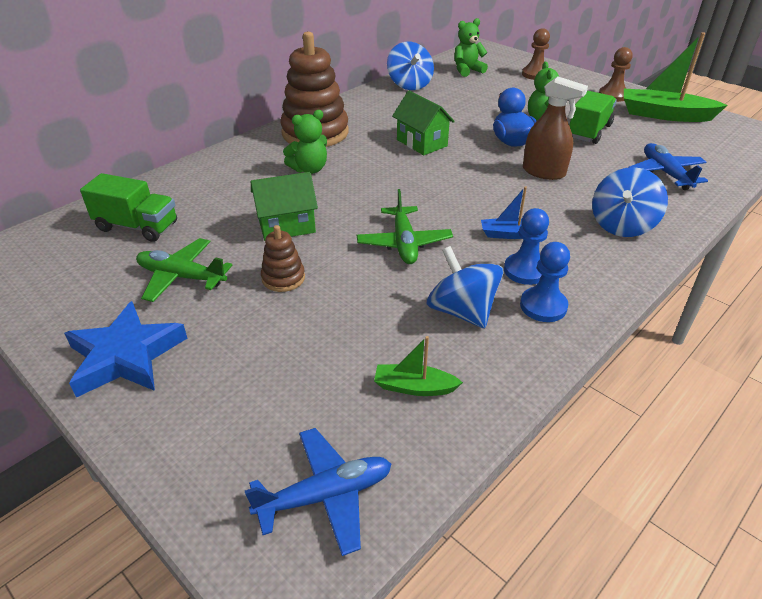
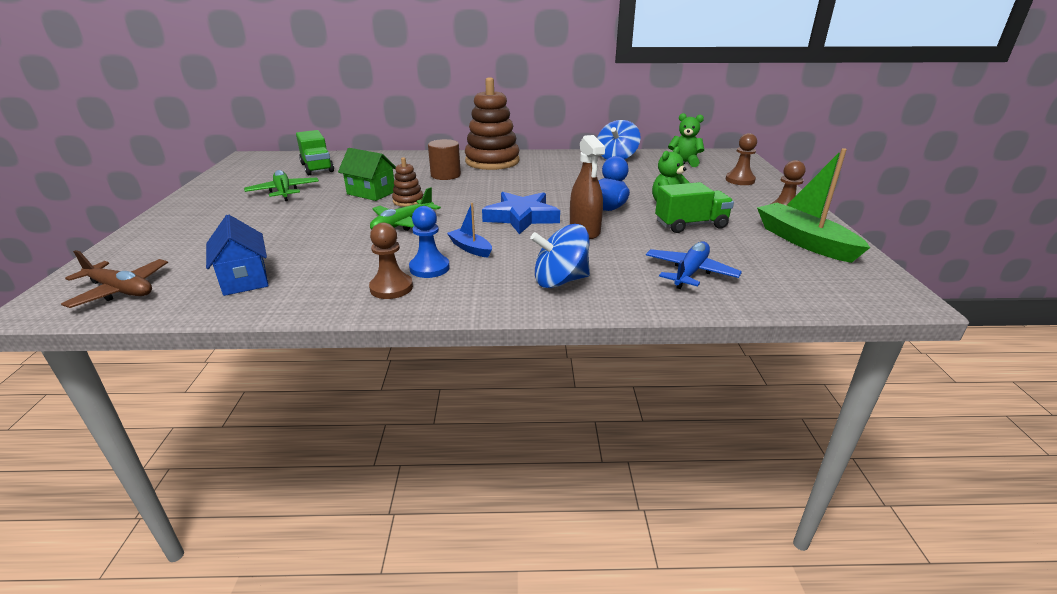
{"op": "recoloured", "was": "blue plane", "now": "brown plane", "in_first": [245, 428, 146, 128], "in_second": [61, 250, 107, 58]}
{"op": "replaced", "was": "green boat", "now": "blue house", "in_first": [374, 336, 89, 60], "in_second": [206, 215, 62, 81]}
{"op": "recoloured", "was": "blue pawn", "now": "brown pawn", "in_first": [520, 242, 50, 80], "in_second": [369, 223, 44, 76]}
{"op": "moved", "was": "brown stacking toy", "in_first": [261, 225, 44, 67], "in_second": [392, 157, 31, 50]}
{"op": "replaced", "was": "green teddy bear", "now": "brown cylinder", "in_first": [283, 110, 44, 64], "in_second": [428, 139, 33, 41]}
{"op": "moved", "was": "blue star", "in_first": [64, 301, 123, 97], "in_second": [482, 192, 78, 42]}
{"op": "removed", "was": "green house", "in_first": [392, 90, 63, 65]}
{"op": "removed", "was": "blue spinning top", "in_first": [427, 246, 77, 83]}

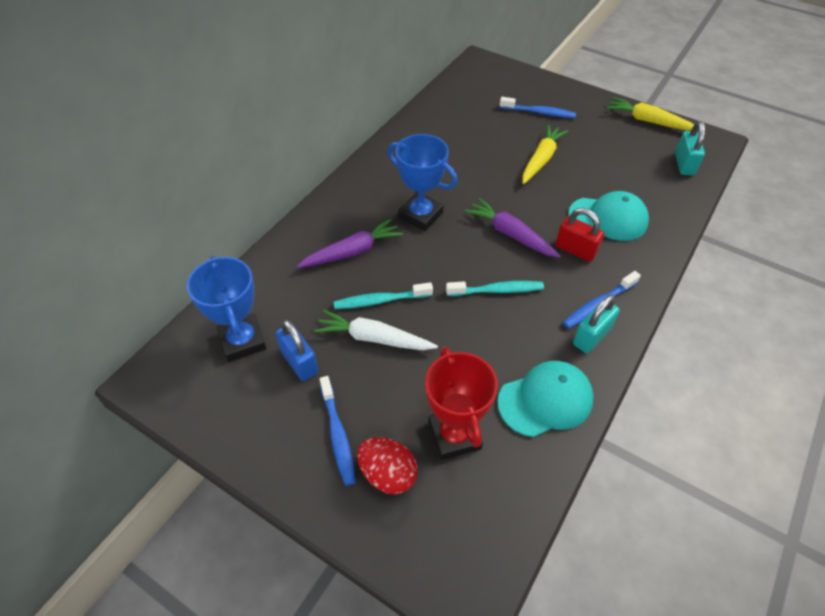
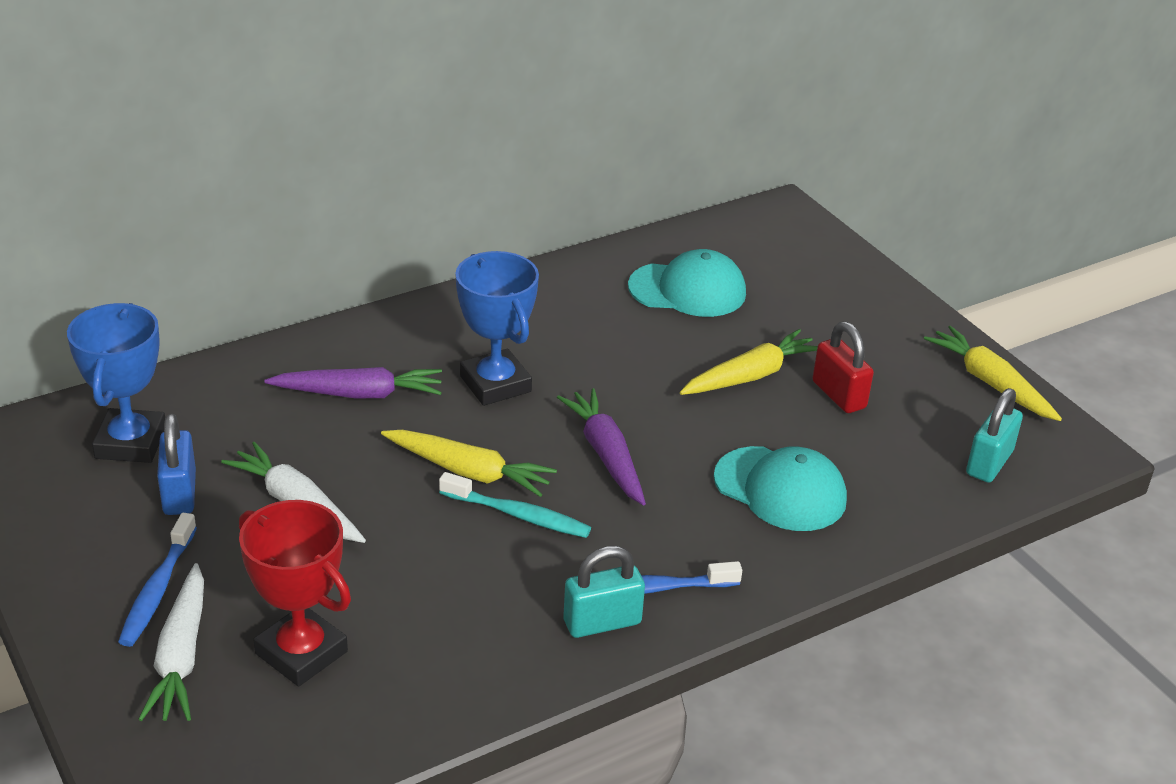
{"op": "replaced", "was": "red egg", "now": "white carrot", "in_first": [357, 437, 61, 57], "in_second": [138, 563, 66, 158]}
{"op": "turned", "was": "red trophy", "in_first": [425, 347, 73, 113], "in_second": [239, 500, 112, 187], "clockwise": -60}
{"op": "added", "now": "yellow carrot", "in_second": [381, 430, 176, 67]}
{"op": "moved", "was": "turquoise cap", "in_first": [498, 361, 96, 76], "in_second": [628, 249, 118, 68]}
{"op": "moved", "was": "red padlock", "in_first": [555, 208, 49, 54], "in_second": [813, 322, 61, 91]}
{"op": "removed", "was": "turquoise toothbrush", "in_first": [334, 282, 99, 27]}
{"op": "removed", "was": "blue toothbrush", "in_first": [500, 97, 76, 21]}

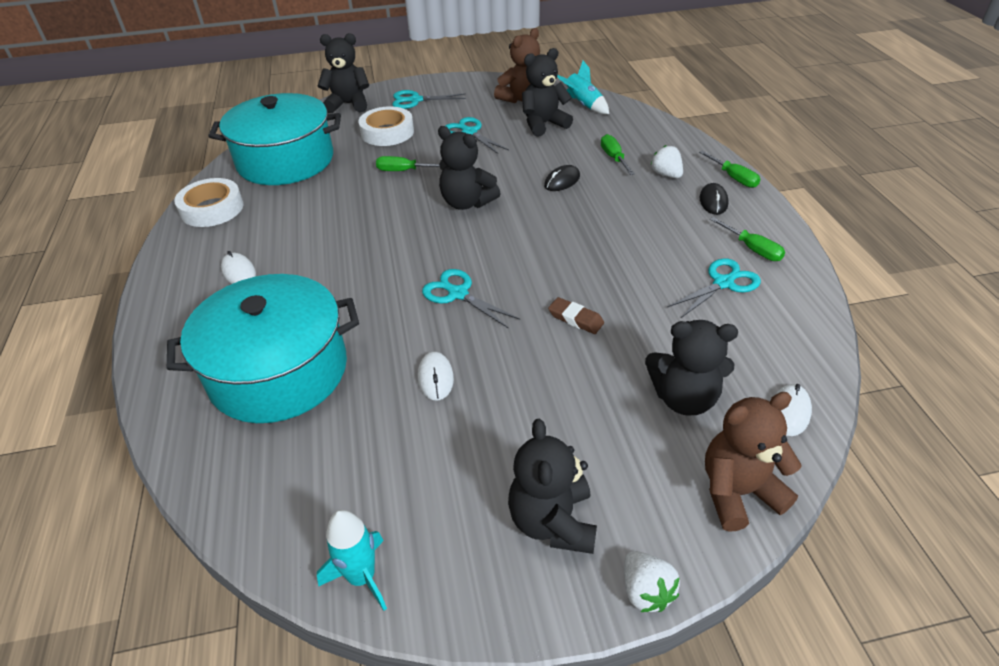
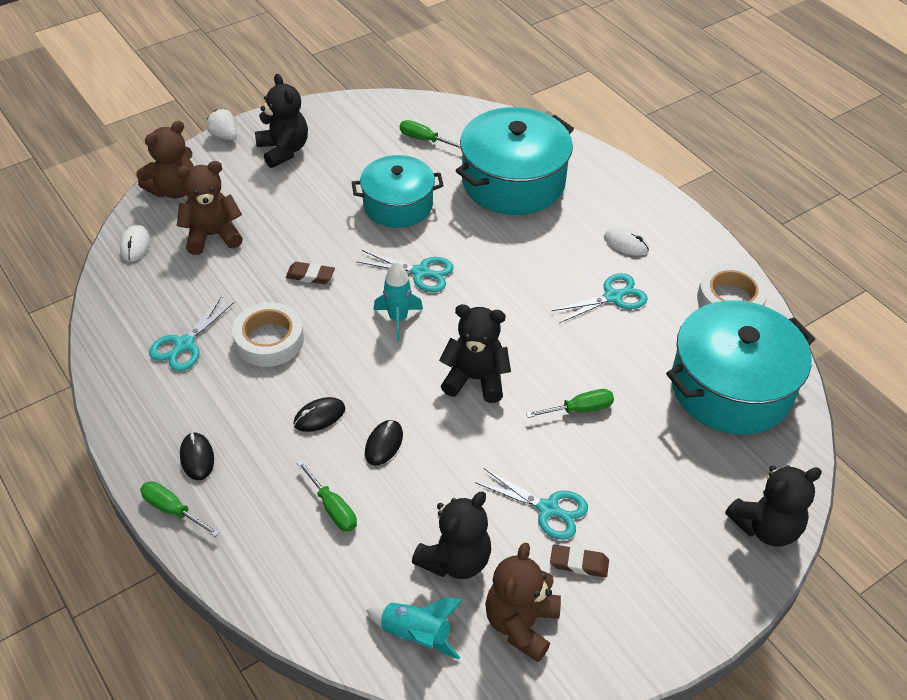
{"op": "recoloured", "was": "black teddy bear", "now": "brown teddy bear", "in_first": [645, 320, 93, 96], "in_second": [176, 161, 67, 94]}
{"op": "moved", "was": "white tape", "in_first": [358, 106, 56, 40], "in_second": [232, 302, 72, 65]}
{"op": "added", "now": "black mouse", "in_second": [293, 397, 52, 35]}
{"op": "replaced", "was": "white mouse", "now": "turquoise pot", "in_first": [418, 352, 36, 48], "in_second": [351, 155, 93, 73]}
{"op": "moved", "was": "turquoise rocket", "in_first": [317, 510, 70, 101], "in_second": [373, 262, 50, 78]}
{"op": "moved", "was": "green screwdriver", "in_first": [710, 217, 75, 44], "in_second": [400, 120, 61, 29]}
{"op": "added", "now": "brown eraser", "in_second": [550, 544, 59, 34]}
{"op": "moved", "was": "turquoise scissors", "in_first": [392, 90, 74, 19], "in_second": [551, 273, 97, 50]}
{"op": "removed", "was": "white strawberry", "in_first": [651, 145, 32, 33]}

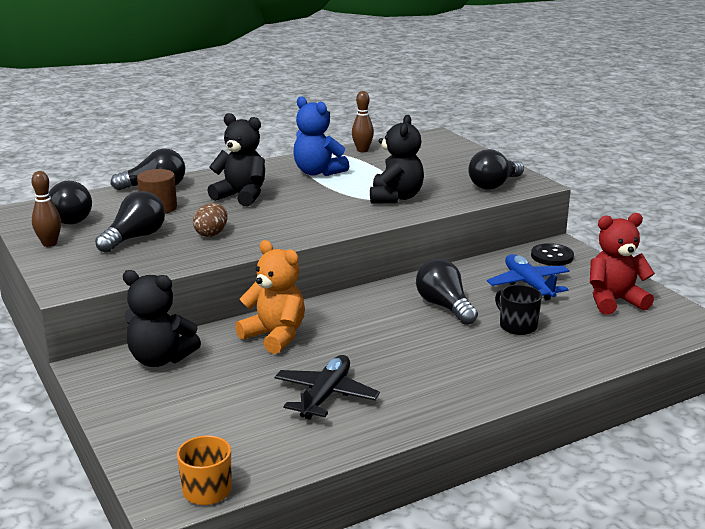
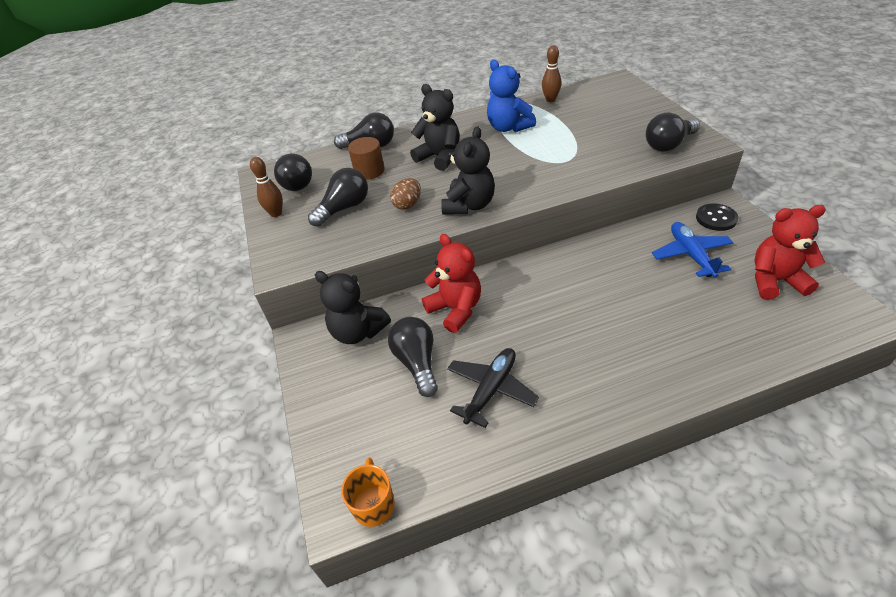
{"op": "moved", "was": "black light bulb", "in_first": [416, 259, 62, 66], "in_second": [388, 317, 50, 80]}
{"op": "recoloured", "was": "orange teddy bear", "now": "red teddy bear", "in_first": [235, 240, 70, 114], "in_second": [422, 234, 59, 99]}
{"op": "moved", "was": "black teddy bear", "in_first": [370, 115, 54, 89], "in_second": [441, 126, 54, 89]}
{"op": "removed", "was": "black mug", "in_first": [495, 285, 47, 50]}

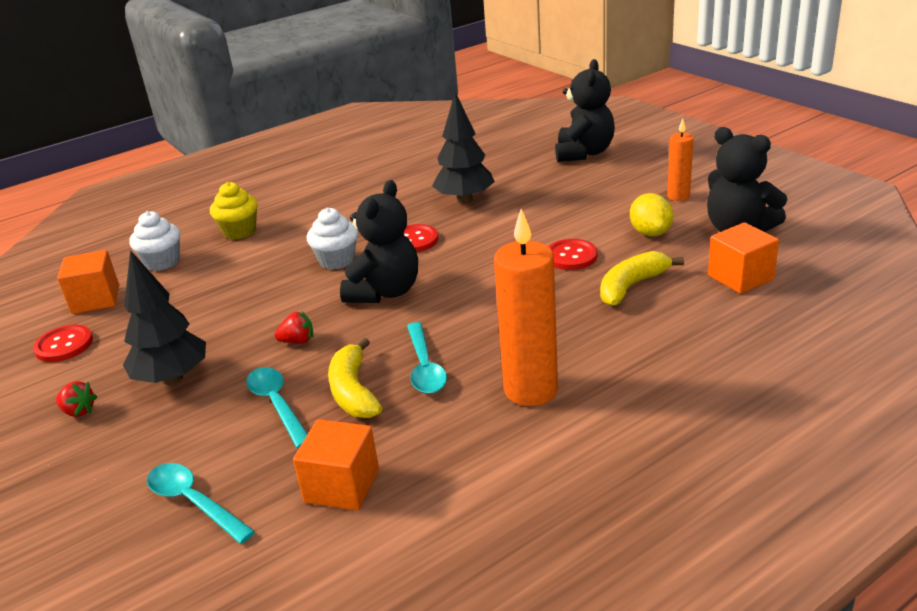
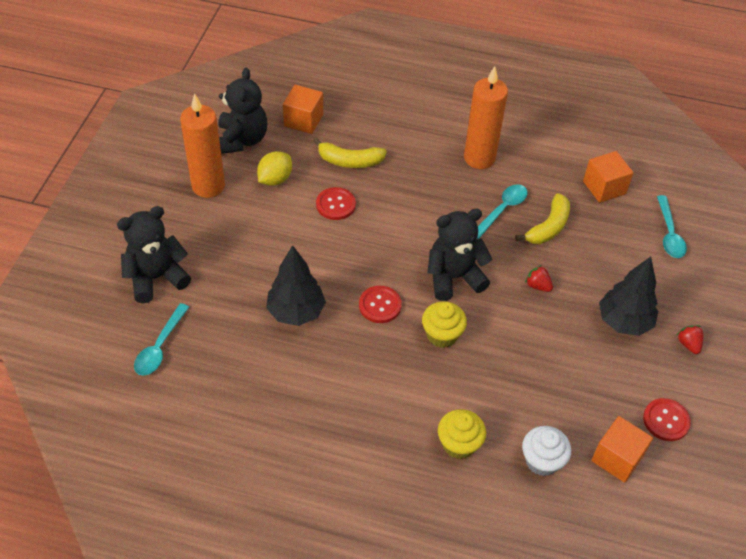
{"op": "moved", "was": "turquoise spoon", "in_first": [246, 367, 62, 81], "in_second": [134, 303, 55, 73]}
{"op": "resized", "was": "orange candle", "in_first": [667, 119, 27, 82], "in_second": [180, 93, 45, 105], "ratio": 1.81}
{"op": "recoloured", "was": "white cupcake", "now": "yellow cupcake", "in_first": [307, 208, 51, 62], "in_second": [422, 301, 45, 47]}

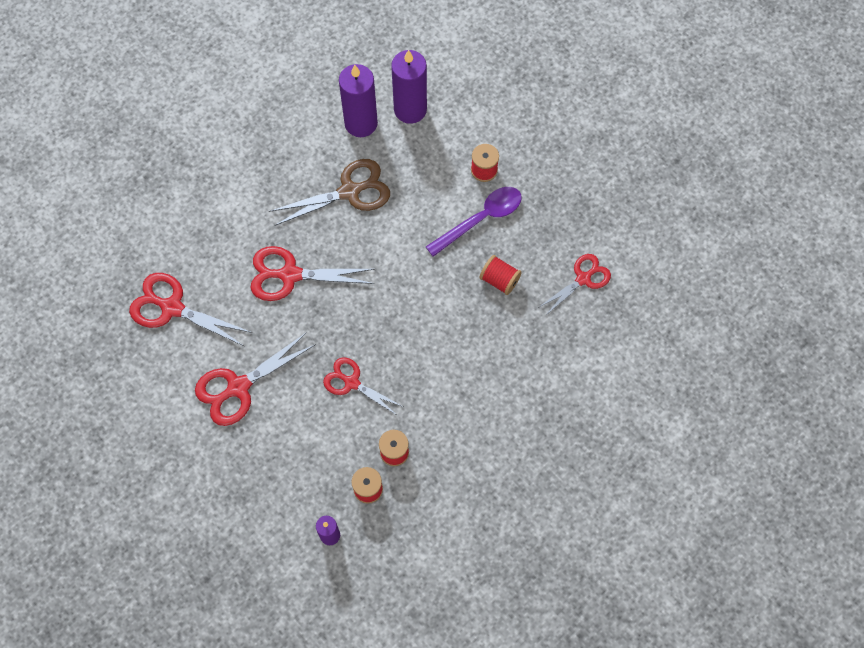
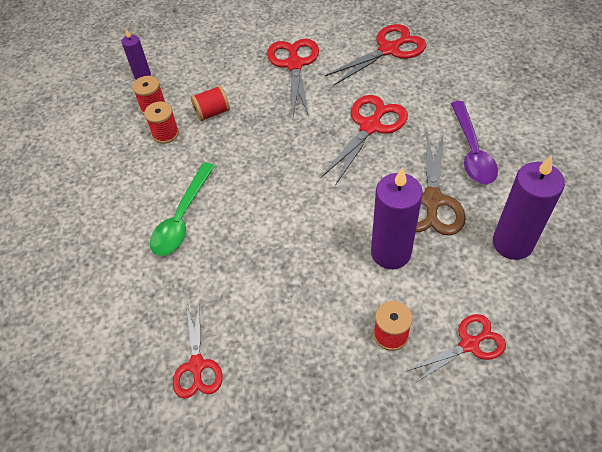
{"op": "added", "now": "green spoon", "in_second": [150, 162, 65, 94]}
{"op": "moved", "was": "red spool", "in_first": [479, 255, 43, 40], "in_second": [191, 85, 39, 36]}
{"op": "moved", "was": "purple candle", "in_first": [391, 50, 36, 74], "in_second": [371, 167, 52, 102]}
{"op": "moved", "was": "red scissors", "in_first": [323, 357, 80, 59], "in_second": [407, 314, 99, 69]}
{"op": "moved", "was": "purple spoon", "in_first": [426, 187, 95, 70], "in_second": [451, 101, 47, 83]}

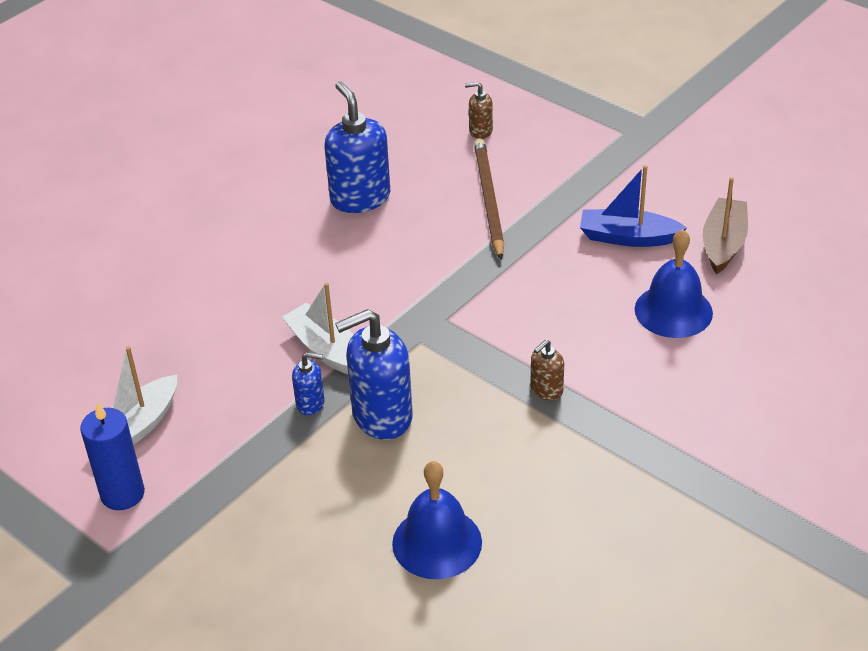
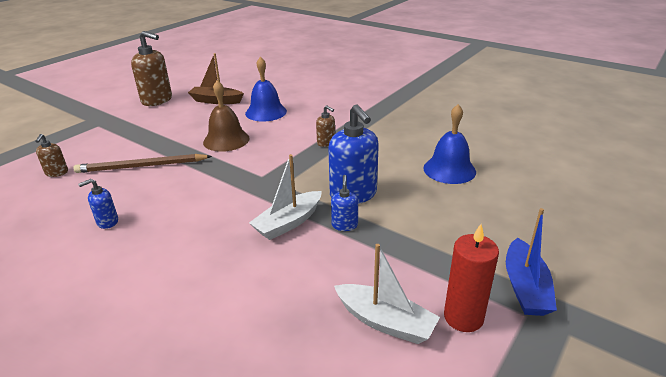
{"op": "resized", "was": "blue soap dispenser", "in_first": [324, 81, 66, 132], "in_second": [78, 179, 40, 50], "ratio": 0.49}
{"op": "added", "now": "brown soap dispenser", "in_second": [131, 31, 41, 75]}
{"op": "added", "now": "brown bell", "in_second": [203, 80, 47, 72]}
{"op": "recoloured", "was": "blue candle", "now": "red candle", "in_first": [80, 402, 65, 108], "in_second": [444, 224, 55, 108]}
{"op": "moved", "was": "blue boat", "in_first": [580, 165, 107, 82], "in_second": [506, 208, 51, 108]}

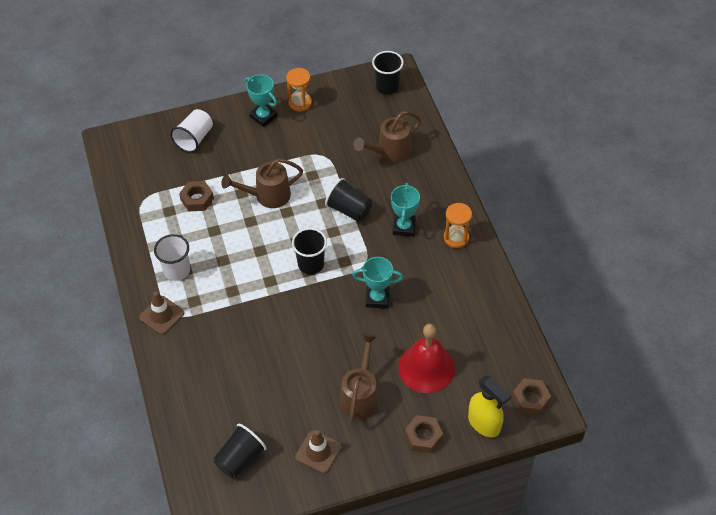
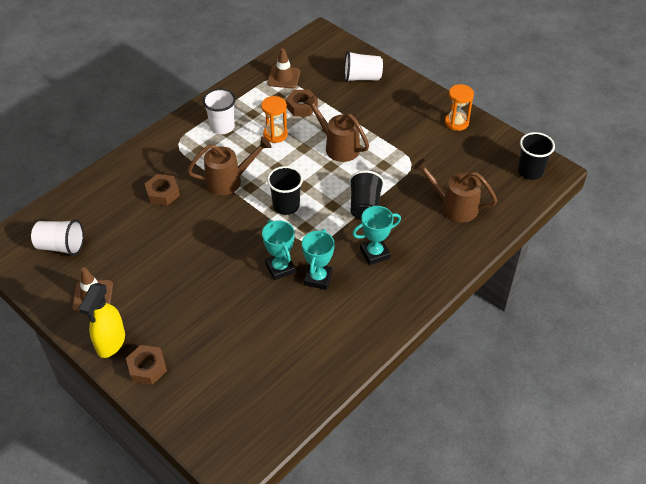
{"op": "recoloured", "was": "black cup", "now": "white cup", "in_first": [213, 423, 53, 55], "in_second": [31, 219, 53, 37]}
{"op": "moved", "was": "yellow spray bottle", "in_first": [468, 375, 43, 62], "in_second": [79, 283, 46, 75]}
{"op": "moved", "was": "brown nut", "in_first": [512, 378, 39, 37], "in_second": [145, 174, 35, 32]}
{"op": "moved", "was": "brown watering can", "in_first": [340, 333, 39, 90], "in_second": [187, 137, 85, 58]}
{"op": "moved", "was": "orange hourglass", "in_first": [444, 203, 28, 45], "in_second": [261, 96, 27, 47]}
{"op": "moved", "was": "brown traffic cone", "in_first": [139, 291, 45, 44], "in_second": [267, 48, 33, 41]}
{"op": "moved", "was": "turquoise trophy", "in_first": [245, 74, 32, 53], "in_second": [302, 229, 33, 61]}
{"op": "removed", "was": "red bell", "in_first": [398, 324, 57, 69]}

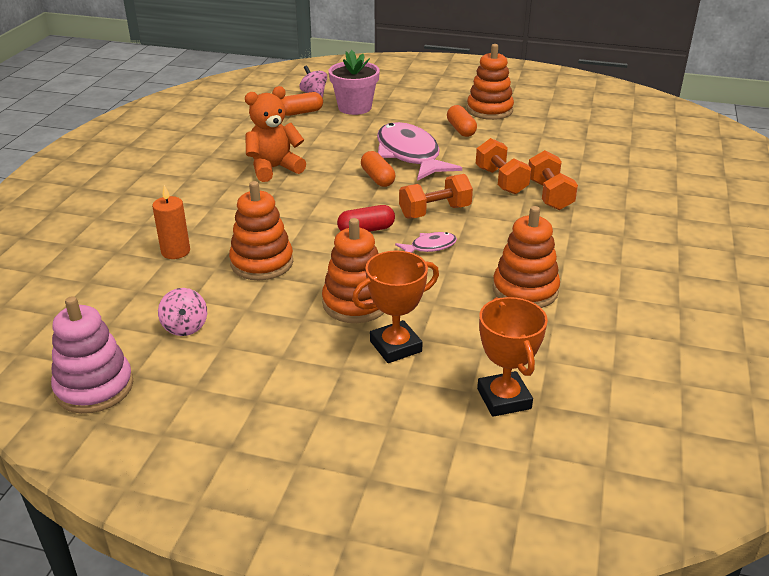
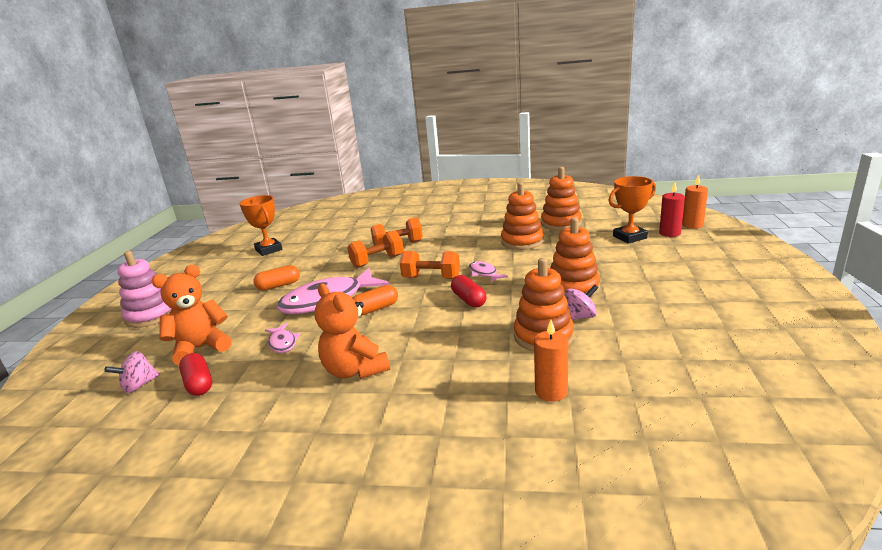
{"op": "moved", "was": "pink stacking toy", "in_first": [51, 296, 82, 118], "in_second": [117, 251, 55, 77]}
{"op": "replaced", "was": "pink flower pot", "now": "orange teddy bear", "in_first": [329, 50, 51, 65], "in_second": [152, 265, 80, 100]}
{"op": "recoloured", "was": "orange capsule", "now": "red capsule", "in_first": [281, 92, 42, 24], "in_second": [179, 353, 33, 43]}
{"op": "moved", "was": "orange trophy", "in_first": [352, 250, 87, 113], "in_second": [240, 195, 43, 61]}
{"op": "added", "now": "pink fish", "in_second": [265, 323, 35, 30]}
{"op": "turned", "was": "orange dumbbell", "in_first": [399, 174, 74, 45], "in_second": [400, 251, 60, 28], "clockwise": -45}
{"op": "moved", "was": "orange stacking toy", "in_first": [467, 44, 47, 76], "in_second": [541, 167, 41, 64]}
{"op": "moved", "was": "pink spinning top", "in_first": [158, 288, 49, 48], "in_second": [565, 285, 34, 35]}
{"op": "added", "now": "red candle", "in_second": [659, 183, 26, 54]}
{"op": "added", "now": "orange candle", "in_second": [682, 174, 26, 55]}

